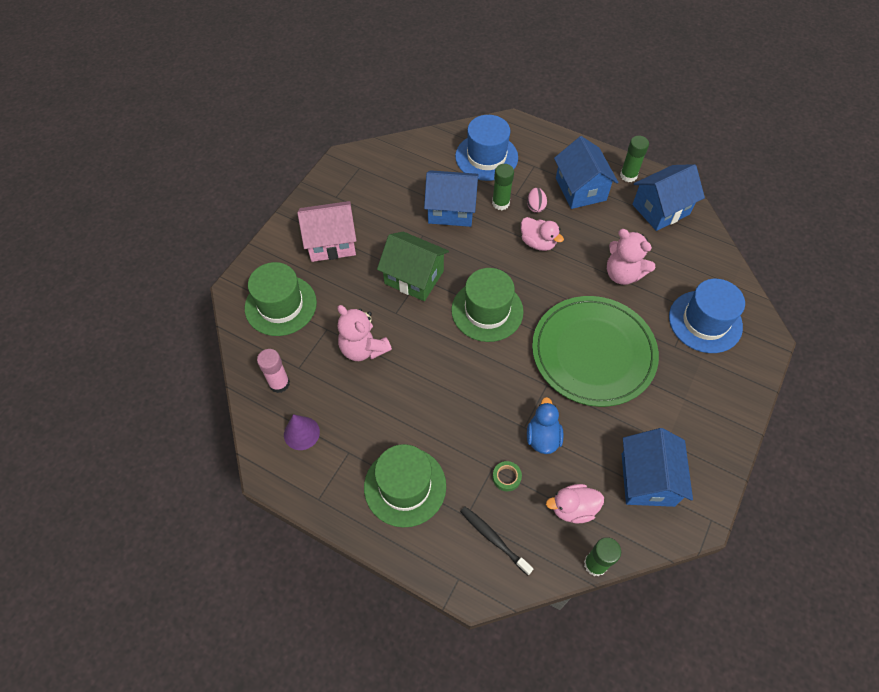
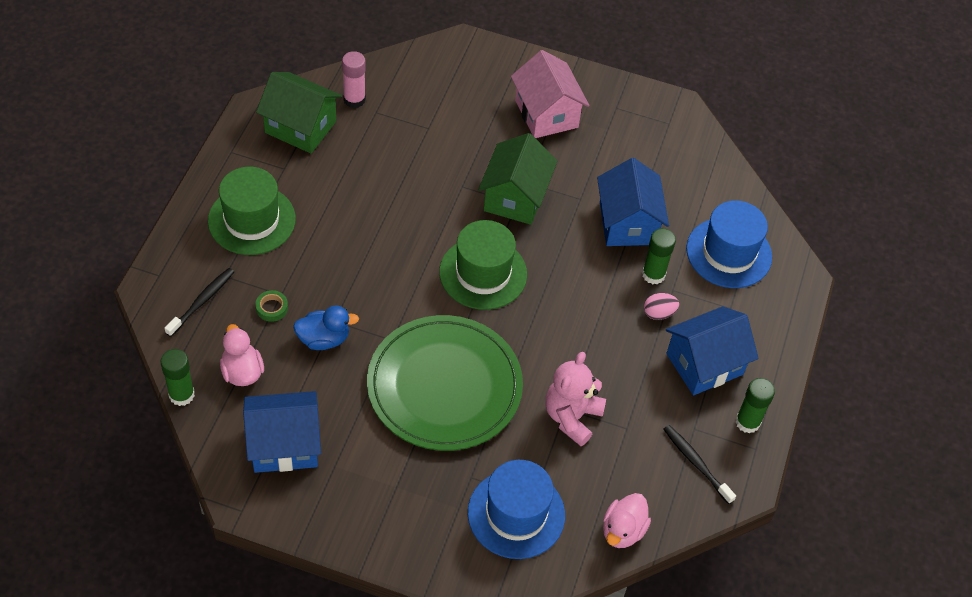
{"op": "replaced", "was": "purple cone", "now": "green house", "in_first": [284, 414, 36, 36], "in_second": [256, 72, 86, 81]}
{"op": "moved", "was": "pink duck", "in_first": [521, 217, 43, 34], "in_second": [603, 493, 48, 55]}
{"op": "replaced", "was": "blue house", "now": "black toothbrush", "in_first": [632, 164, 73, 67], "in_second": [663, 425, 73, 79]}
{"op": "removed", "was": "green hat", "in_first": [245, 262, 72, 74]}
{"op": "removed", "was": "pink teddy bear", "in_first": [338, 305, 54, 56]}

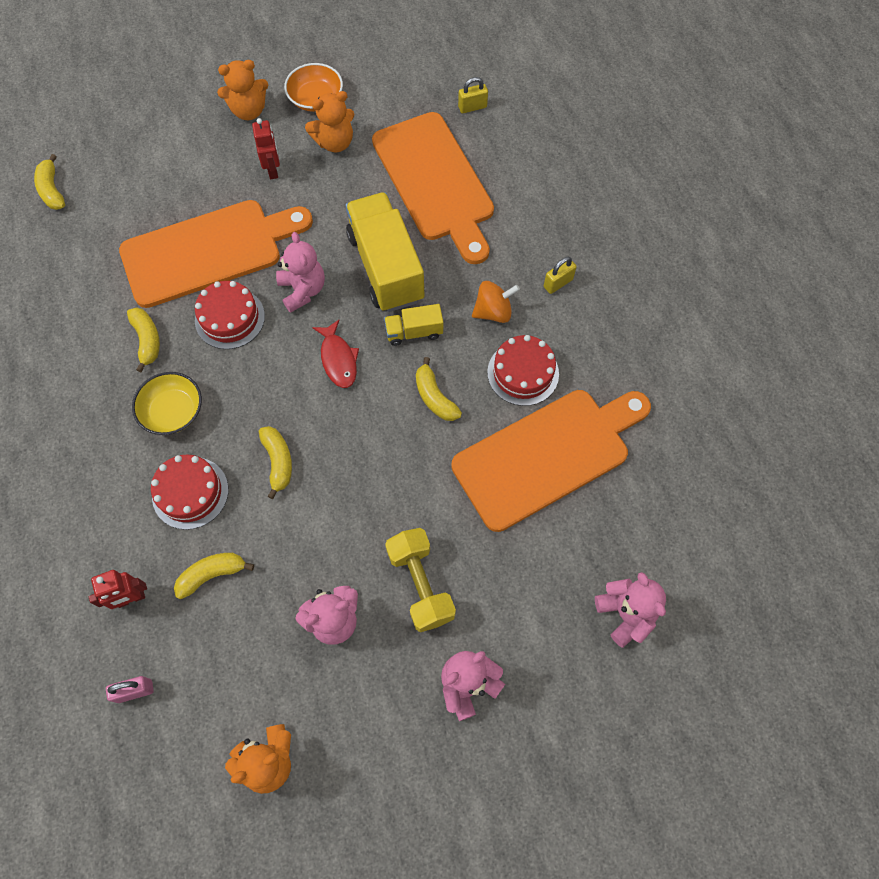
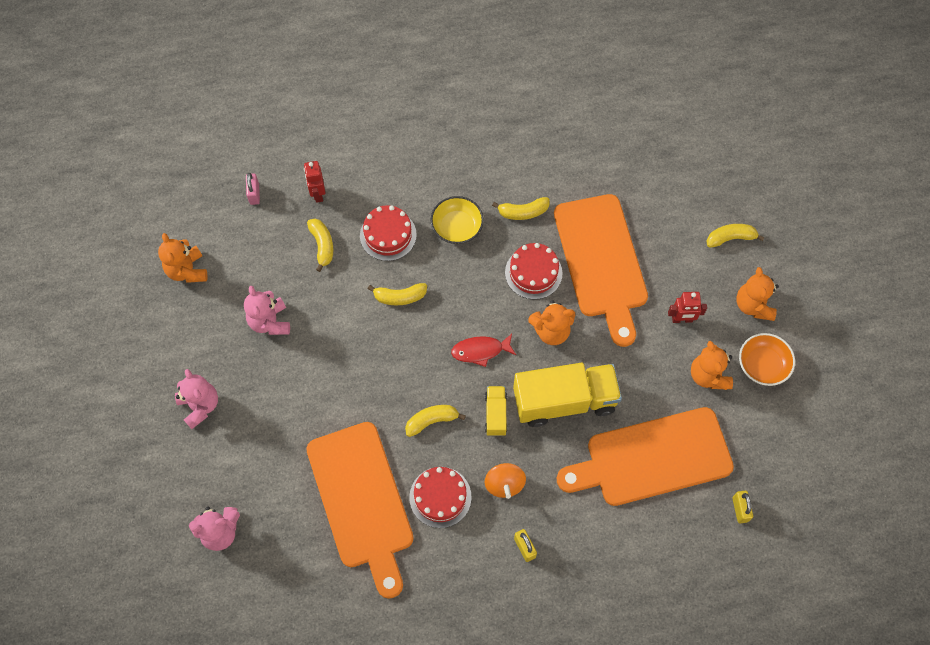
{"op": "recoloured", "was": "pink teddy bear", "now": "orange teddy bear", "in_first": [276, 232, 49, 81], "in_second": [528, 300, 47, 45]}
{"op": "moved", "was": "yellow banana", "in_first": [34, 154, 31, 56], "in_second": [707, 224, 58, 24]}
{"op": "removed", "was": "yellow dumbbell", "in_first": [385, 528, 71, 104]}

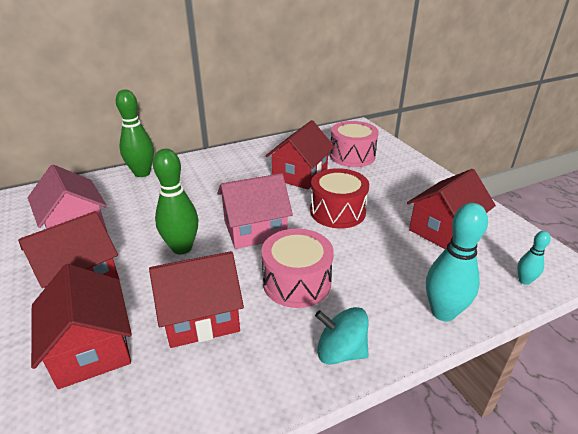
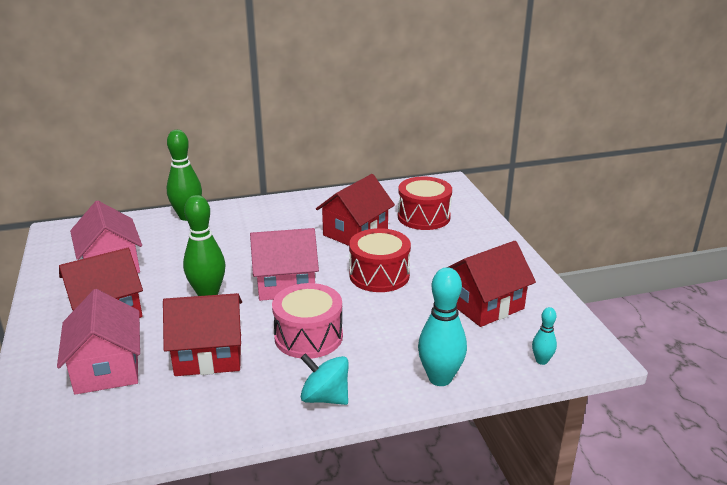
{"op": "recoloured", "was": "red house", "now": "pink house", "in_first": [31, 264, 101, 125], "in_second": [57, 289, 83, 106]}
{"op": "recoloured", "was": "pink drum", "now": "red drum", "in_first": [330, 121, 49, 46], "in_second": [398, 177, 54, 53]}

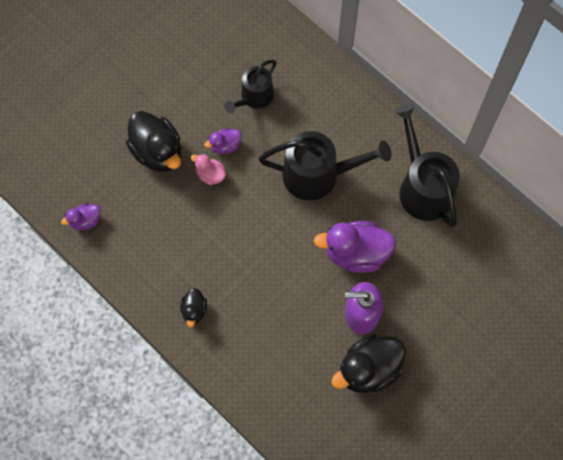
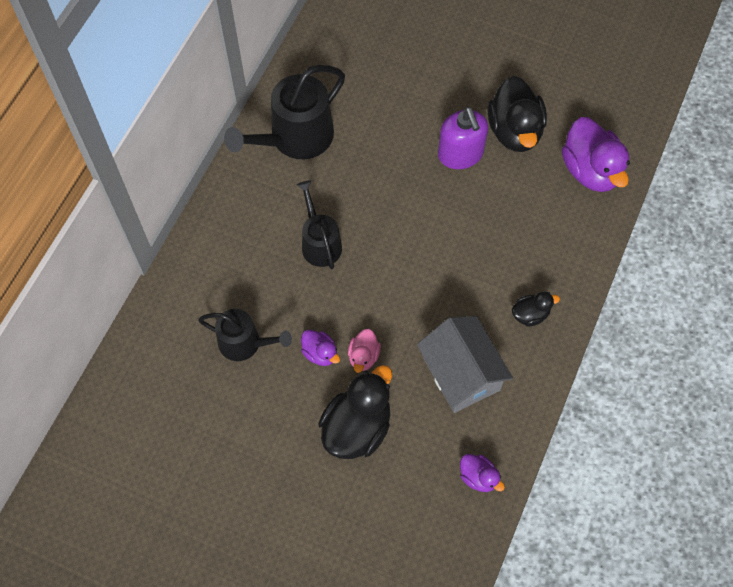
{"op": "resized", "was": "black watering can", "in_first": [259, 131, 132, 70], "in_second": [297, 180, 45, 89], "ratio": 0.62}
{"op": "added", "now": "grey house", "in_second": [417, 316, 96, 97]}
{"op": "turned", "was": "black duck", "in_first": [331, 334, 76, 59], "in_second": [487, 76, 60, 76], "clockwise": 45}
{"op": "moved", "was": "purple duck", "in_first": [314, 221, 82, 52], "in_second": [562, 117, 68, 75]}

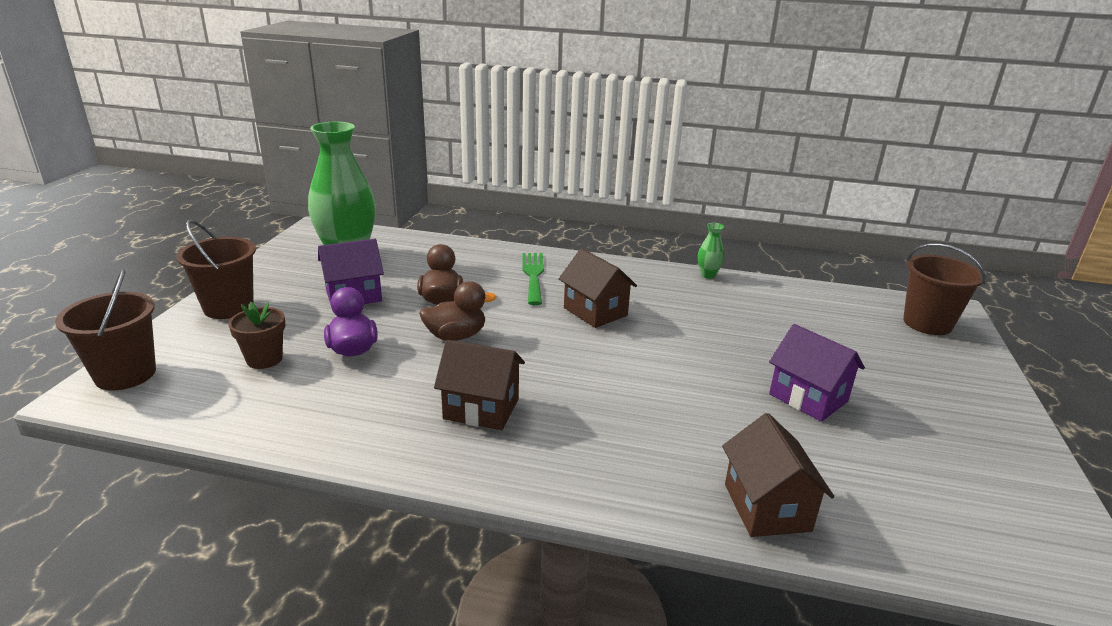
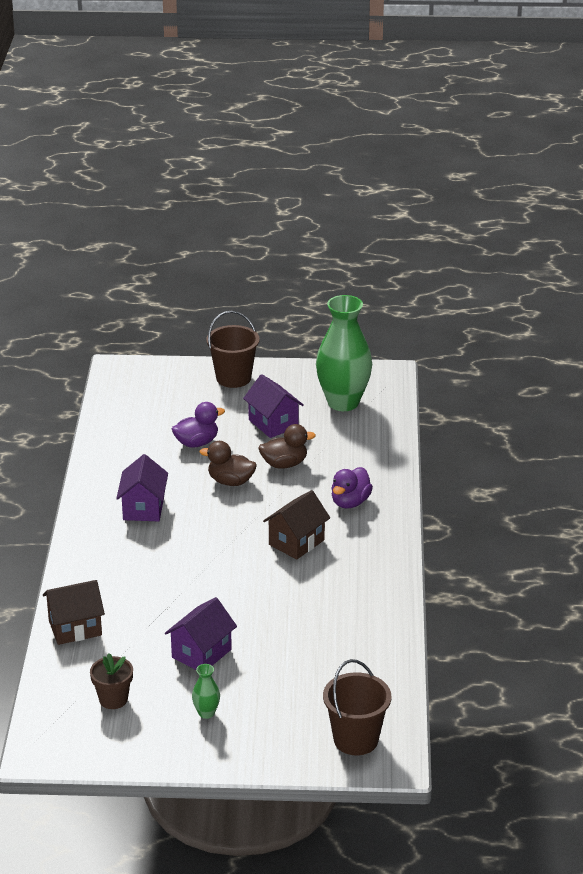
{"op": "moved", "was": "brown flower pot", "in_first": [228, 302, 57, 67], "in_second": [90, 653, 43, 56]}
{"op": "recoloured", "was": "brown house", "now": "purple house", "in_first": [434, 340, 91, 90], "in_second": [116, 454, 52, 67]}
{"op": "moved", "was": "green vase", "in_first": [698, 223, 26, 56], "in_second": [192, 664, 28, 55]}
{"op": "turned", "was": "brown duck", "in_first": [419, 281, 78, 60], "in_second": [200, 441, 57, 45], "clockwise": 135}
{"op": "replaced", "was": "green fork", "now": "purple duck", "in_first": [522, 253, 22, 52], "in_second": [331, 467, 42, 41]}
{"op": "removed", "was": "brown bucket", "in_first": [55, 269, 101, 122]}

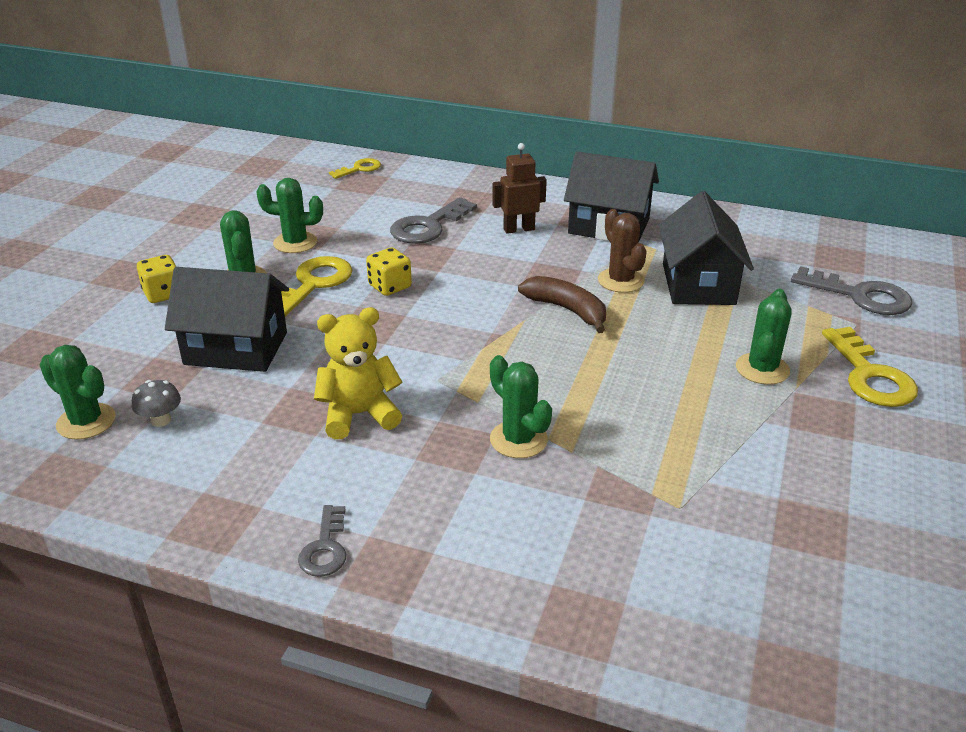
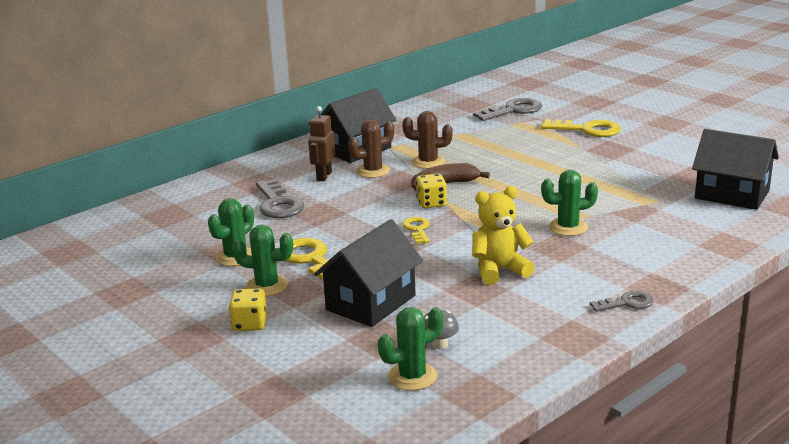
{"op": "added", "now": "brown cactus", "in_second": [348, 119, 46, 59]}
{"op": "moved", "was": "yellow key", "in_first": [329, 158, 52, 21], "in_second": [402, 217, 28, 27]}
{"op": "moved", "was": "yellow dice", "in_first": [366, 247, 46, 49], "in_second": [416, 174, 31, 34]}
{"op": "turned", "was": "yellow teddy bear", "in_first": [314, 307, 88, 132], "in_second": [472, 186, 63, 99], "clockwise": 60}
{"op": "turned", "was": "grey key", "in_first": [298, 505, 48, 72], "in_second": [590, 291, 64, 21], "clockwise": -45}
{"op": "moved", "was": "black house", "in_first": [659, 191, 95, 114], "in_second": [692, 129, 87, 81]}
{"op": "removed", "was": "green cactus", "in_first": [736, 289, 56, 96]}

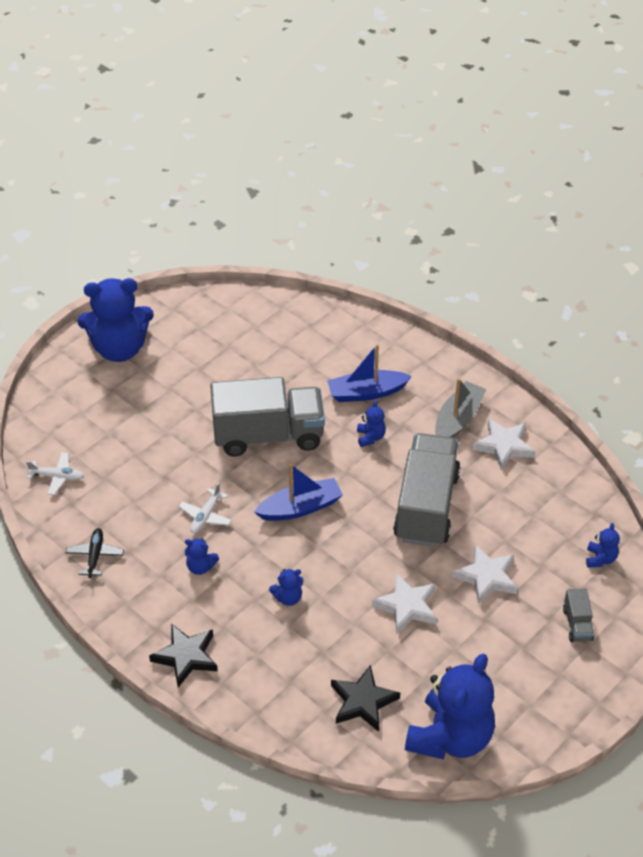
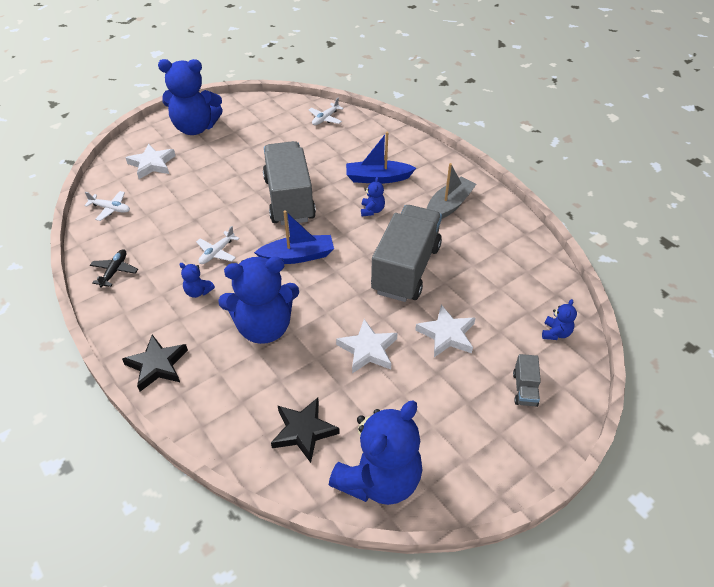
{"op": "moved", "was": "white star", "in_first": [473, 418, 62, 52], "in_second": [126, 144, 50, 35]}
{"op": "resized", "was": "blue teddy bear", "in_first": [269, 569, 34, 37], "in_second": [218, 257, 81, 87], "ratio": 2.41}
{"op": "turned", "was": "grey truck", "in_first": [210, 377, 115, 80], "in_second": [263, 141, 53, 84], "clockwise": -105}
{"op": "added", "now": "white plane", "in_second": [309, 98, 35, 27]}

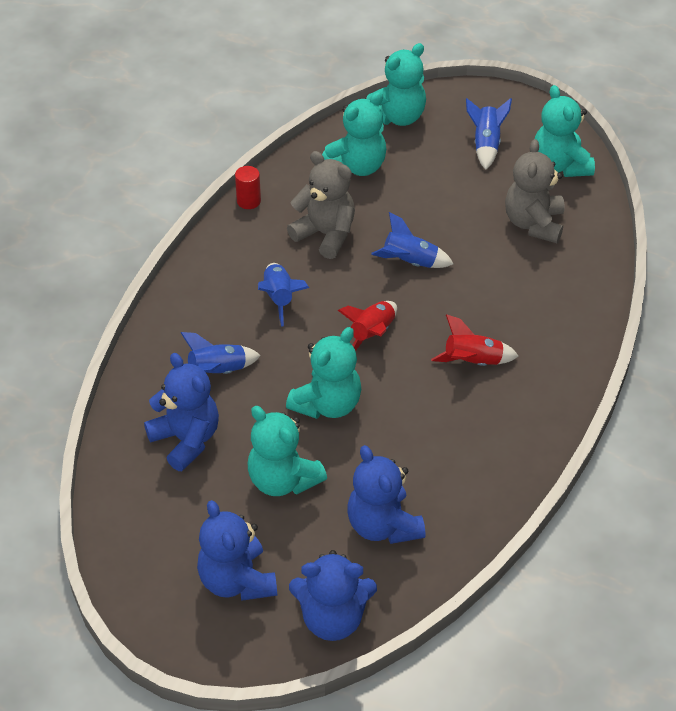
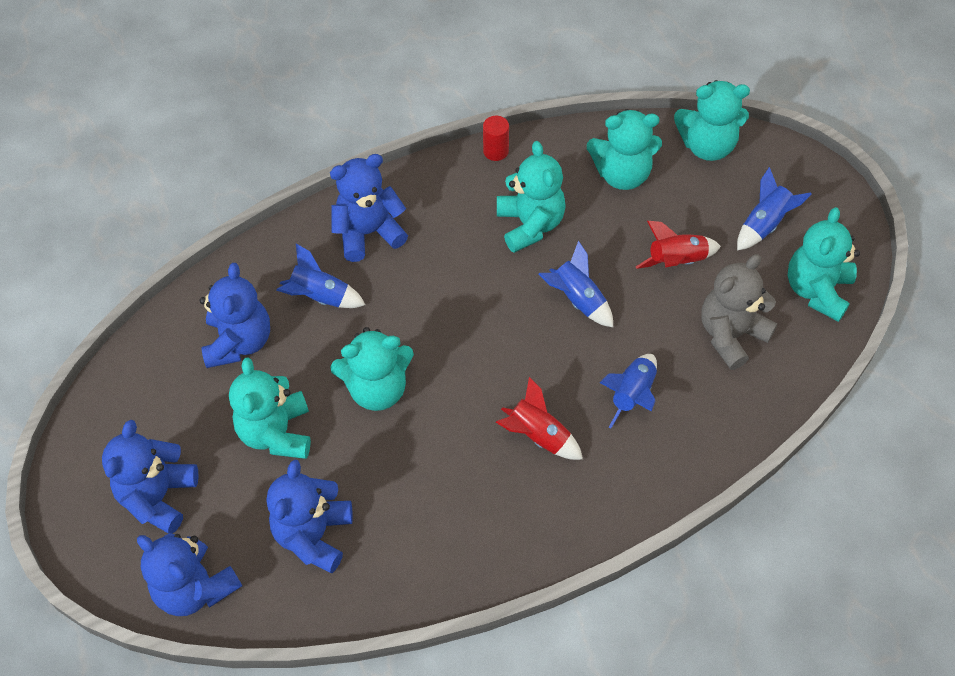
{"op": "added", "now": "blue teddy bear", "in_second": [330, 154, 78, 108]}
{"op": "recoloured", "was": "grey teddy bear", "now": "turquoise teddy bear", "in_first": [287, 151, 68, 108], "in_second": [497, 141, 69, 112]}
{"op": "moved", "was": "blue rocket", "in_first": [258, 263, 51, 64], "in_second": [599, 354, 58, 74]}
{"op": "moved", "was": "red rocket", "in_first": [338, 301, 59, 50], "in_second": [636, 221, 85, 48]}

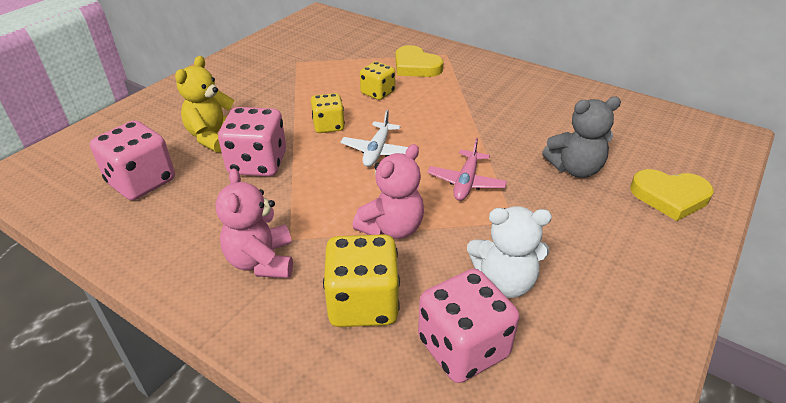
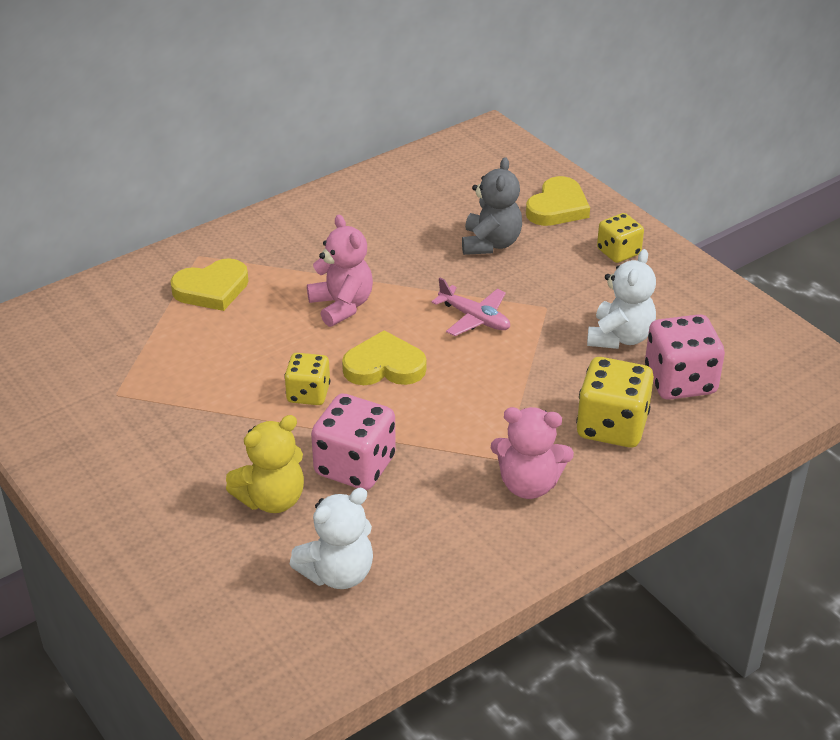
{"op": "turned", "was": "yellow teddy bear", "in_first": [175, 56, 59, 97], "in_second": [226, 415, 78, 98], "clockwise": -75}
{"op": "replaced", "was": "pink dice", "now": "white teddy bear", "in_first": [90, 120, 85, 80], "in_second": [290, 488, 83, 101]}
{"op": "moved", "was": "pink teddy bear", "in_first": [352, 144, 72, 95], "in_second": [307, 215, 66, 112]}
{"op": "replaced", "was": "white plane", "now": "yellow heart", "in_first": [341, 110, 67, 57], "in_second": [342, 330, 84, 55]}
{"op": "moved", "was": "yellow dice", "in_first": [360, 61, 35, 39], "in_second": [597, 213, 47, 50]}

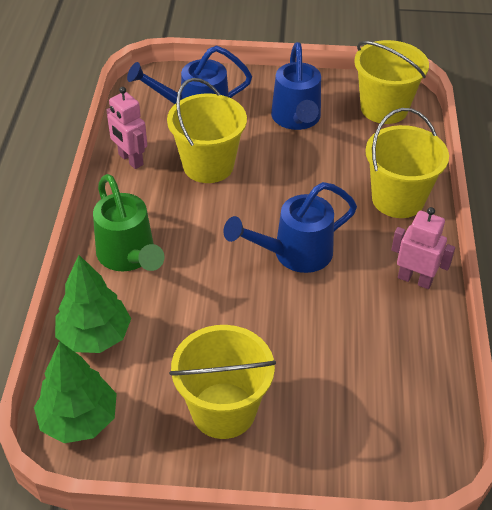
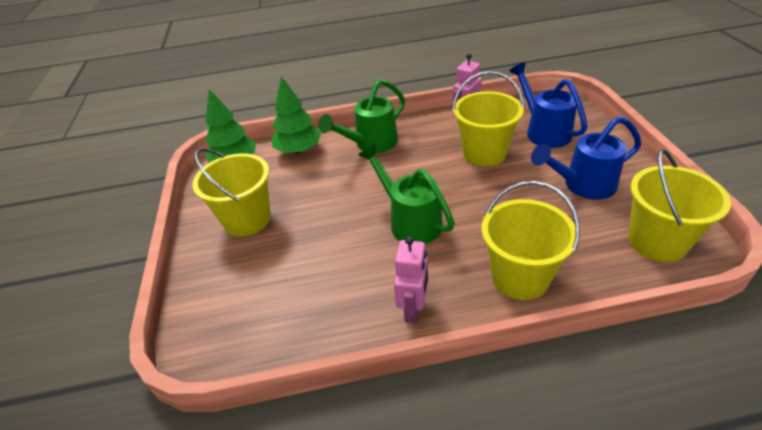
{"op": "recoloured", "was": "blue watering can", "now": "green watering can", "in_first": [224, 182, 133, 91], "in_second": [358, 144, 97, 100]}

